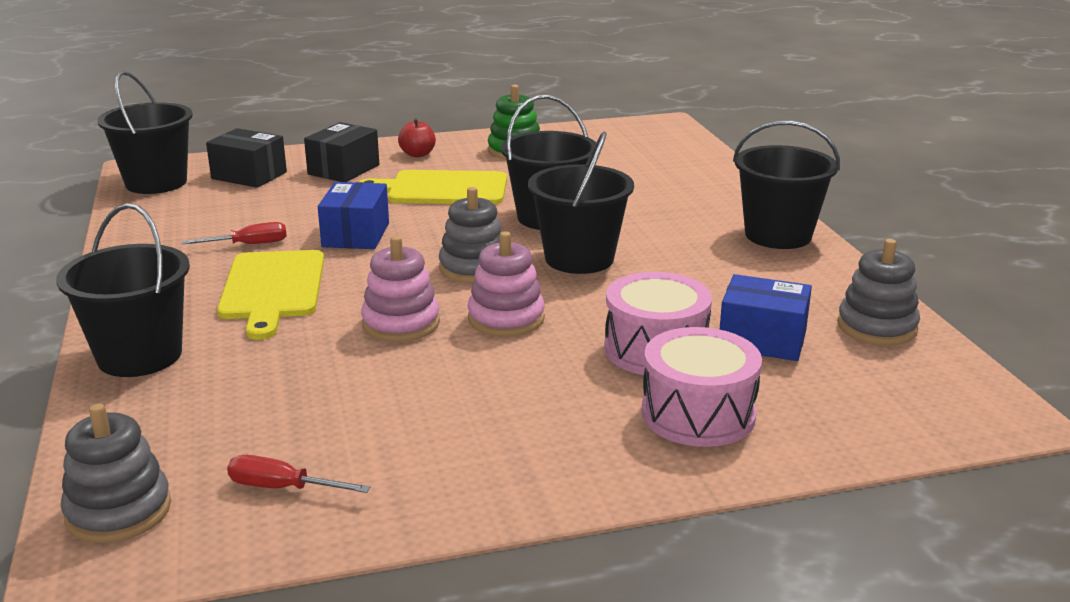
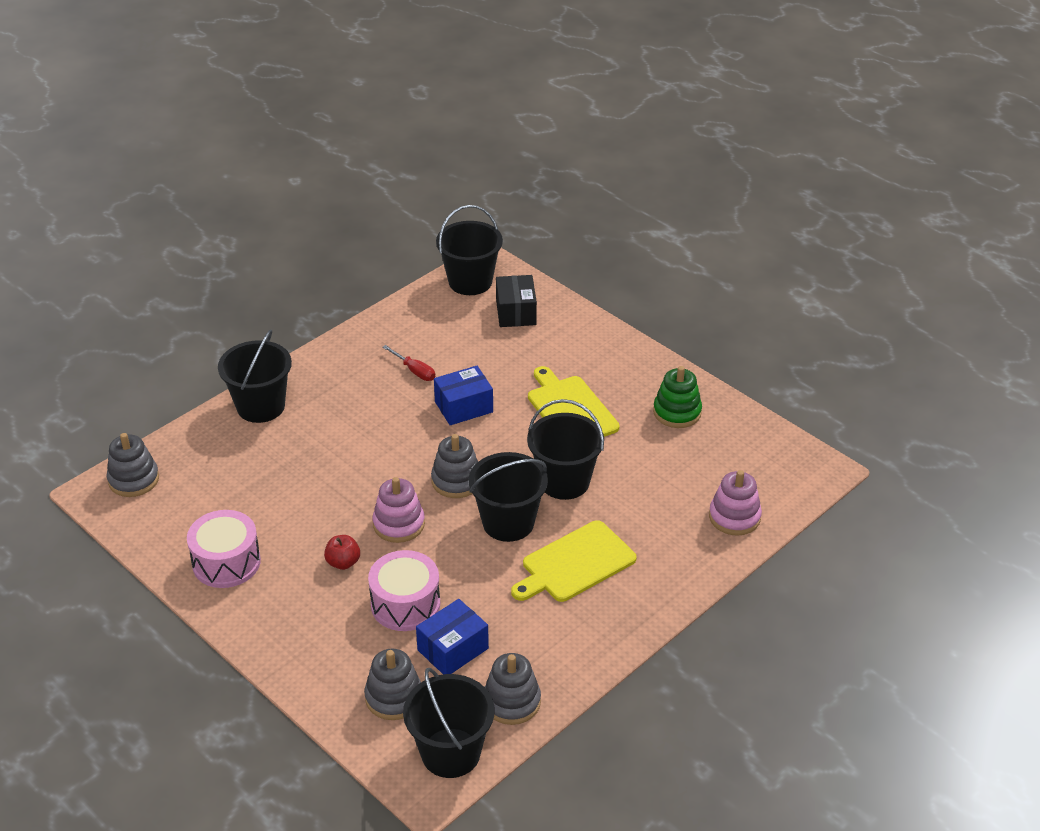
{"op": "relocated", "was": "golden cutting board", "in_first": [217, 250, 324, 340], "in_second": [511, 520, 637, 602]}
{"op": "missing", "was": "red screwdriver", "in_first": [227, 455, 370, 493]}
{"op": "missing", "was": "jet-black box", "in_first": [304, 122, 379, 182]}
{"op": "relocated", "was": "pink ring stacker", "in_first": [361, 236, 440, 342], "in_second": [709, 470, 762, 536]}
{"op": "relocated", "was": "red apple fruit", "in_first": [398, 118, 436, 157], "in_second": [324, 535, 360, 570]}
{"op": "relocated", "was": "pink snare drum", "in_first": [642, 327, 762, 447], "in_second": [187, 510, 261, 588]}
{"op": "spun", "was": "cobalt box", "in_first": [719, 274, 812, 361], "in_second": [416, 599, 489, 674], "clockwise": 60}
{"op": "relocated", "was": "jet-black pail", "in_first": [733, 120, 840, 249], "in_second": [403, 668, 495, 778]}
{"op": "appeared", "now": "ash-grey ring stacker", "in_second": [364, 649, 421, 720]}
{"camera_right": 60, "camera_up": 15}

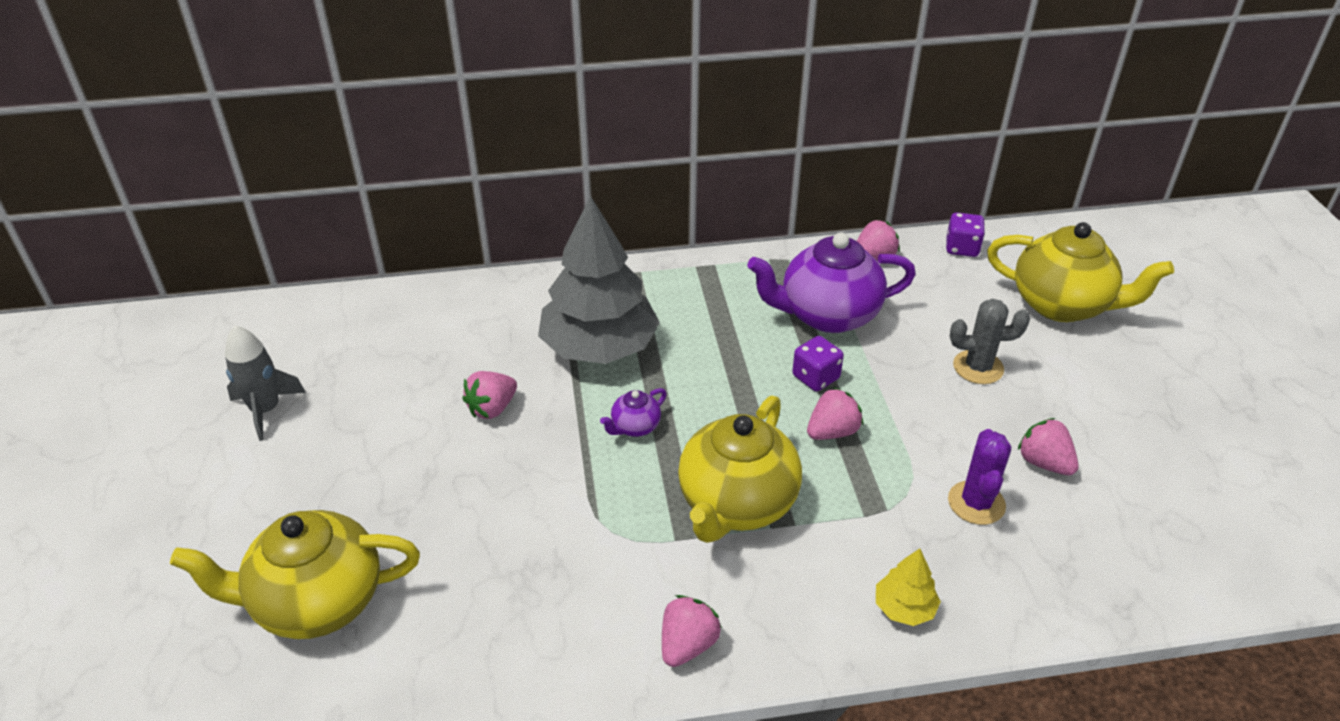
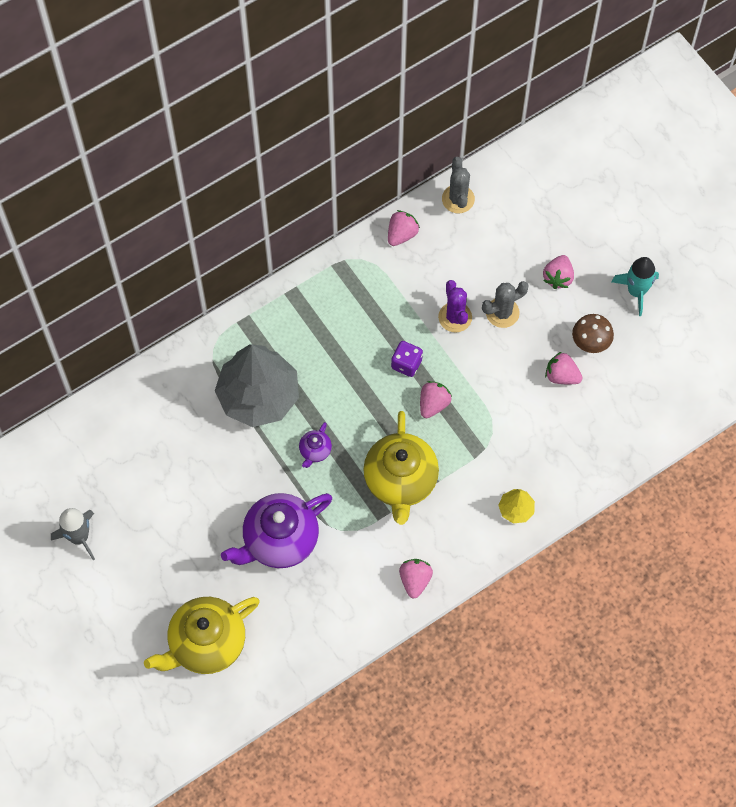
{"op": "relocated", "was": "pink strawberry", "in_first": [462, 371, 517, 419], "in_second": [543, 255, 574, 289]}
{"op": "relocated", "was": "royal purple teapot", "in_first": [747, 232, 916, 333], "in_second": [221, 493, 332, 568]}
{"op": "exchanged", "was": "royal purple die", "now": "ash-grey saguaro cactus", "in_first": [946, 212, 985, 257], "in_second": [442, 157, 475, 213]}
{"op": "relocated", "was": "royal purple saguaro cactus", "in_first": [948, 429, 1011, 525], "in_second": [438, 280, 472, 333]}
{"op": "missing", "was": "golden teapot", "in_first": [987, 222, 1174, 322]}
{"op": "appeared", "now": "brown fungus", "in_second": [572, 314, 614, 353]}
{"op": "appeared", "now": "teal spaceship", "in_second": [611, 257, 659, 316]}
{"camera_right": -25, "camera_up": 25}

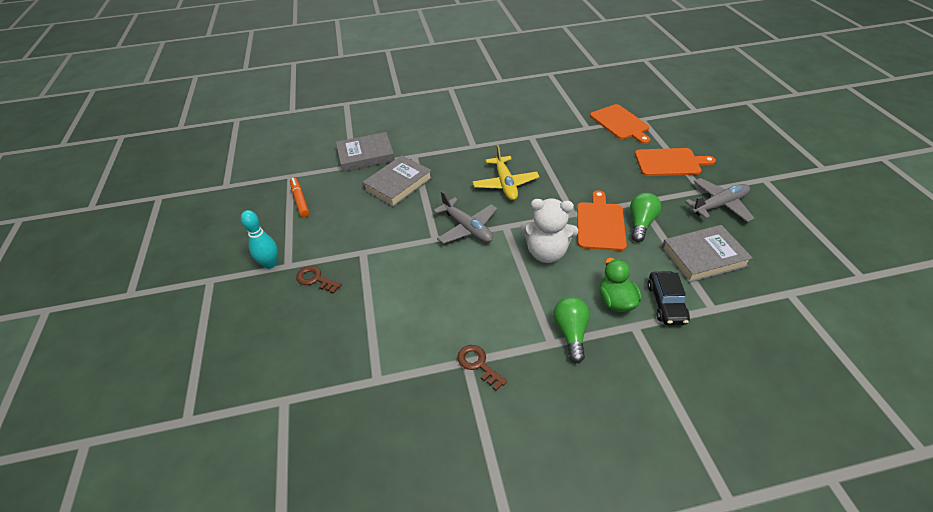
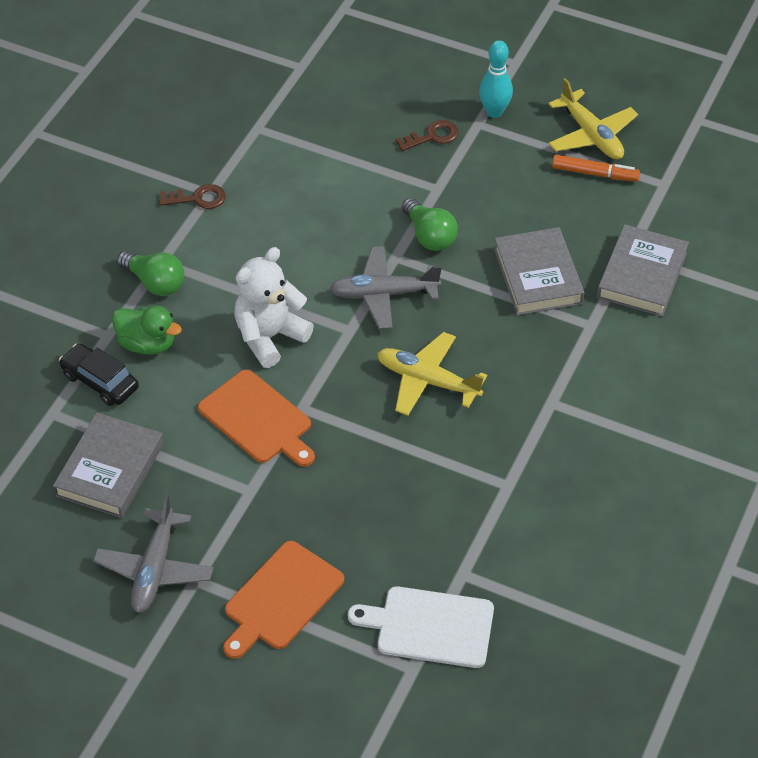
{"op": "colour", "was": "orange cutting board", "now": "snow-white cutting board", "in_first": [590, 104, 651, 144], "in_second": [348, 586, 494, 668]}
{"op": "relocated", "was": "leaf-green light bulb", "in_first": [630, 193, 661, 242], "in_second": [402, 198, 458, 251]}
{"op": "appeared", "now": "golden plane", "in_second": [548, 78, 638, 159]}
{"camera_right": 125, "camera_up": 5}

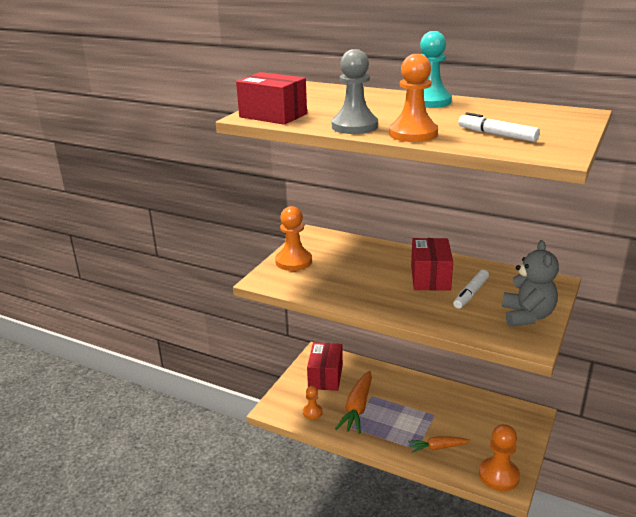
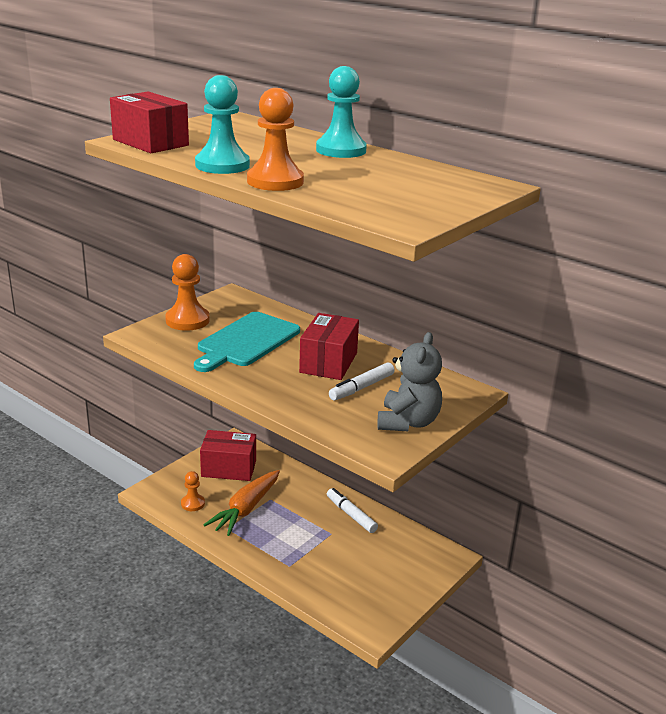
{"op": "spun", "was": "red box", "in_first": [307, 342, 343, 391], "in_second": [200, 430, 256, 481], "clockwise": 75}
{"op": "colour", "was": "ash-grey game pawn", "now": "teal game pawn", "in_first": [332, 49, 378, 134], "in_second": [195, 75, 250, 174]}
{"op": "missing", "was": "orange carrot", "in_first": [408, 436, 470, 453]}
{"op": "relocated", "was": "snow-white marker", "in_first": [458, 112, 540, 142], "in_second": [327, 488, 378, 533]}
{"op": "missing", "was": "orange game pawn", "in_first": [479, 424, 520, 491]}
{"op": "appeared", "now": "teal cutting board", "in_second": [194, 312, 300, 372]}
{"camera_right": 10, "camera_up": 0}

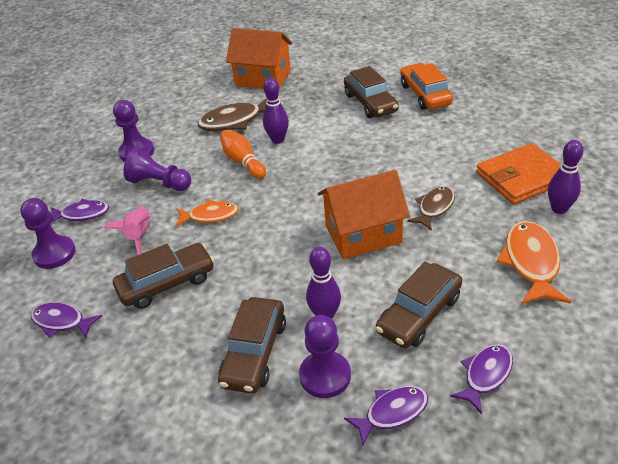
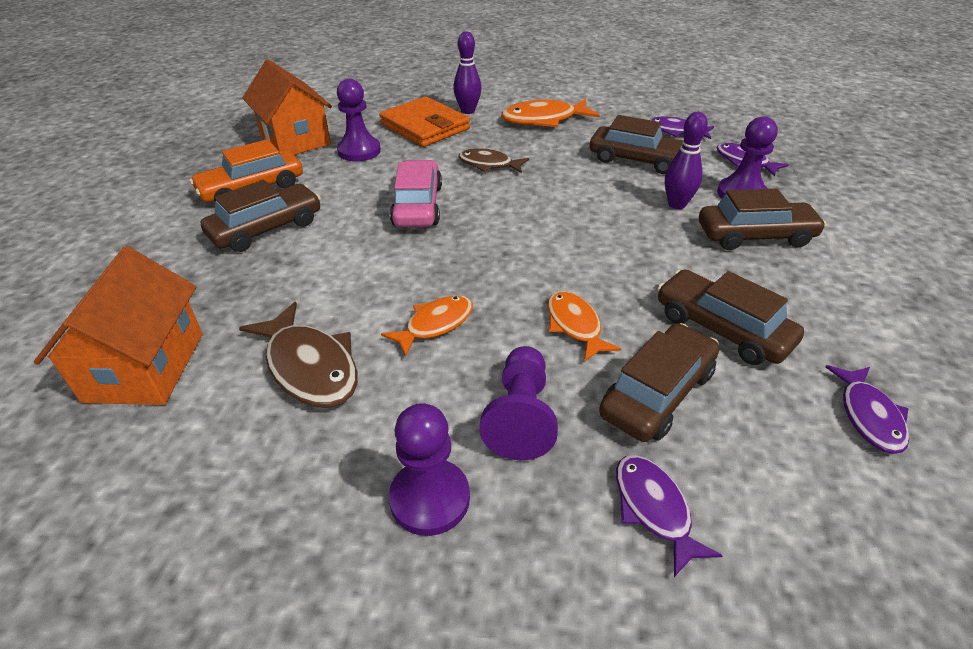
{"op": "relocated", "was": "royal purple game pawn", "in_first": [20, 198, 76, 269], "in_second": [337, 79, 381, 162]}
{"op": "exchanged", "was": "pink spaceship", "now": "brown toy car", "in_first": [104, 206, 151, 255], "in_second": [599, 323, 720, 442]}
{"op": "exchanged", "was": "orange skittle", "now": "orange fish", "in_first": [220, 130, 266, 179], "in_second": [381, 295, 473, 357]}
{"op": "missing", "was": "royal purple skittle", "in_first": [263, 78, 289, 144]}
{"op": "relocated", "was": "orange toy house", "in_first": [318, 170, 410, 259], "in_second": [242, 59, 332, 155]}
{"op": "appeared", "now": "pink toy car", "in_second": [390, 160, 442, 227]}
{"camera_right": -110, "camera_up": 0}

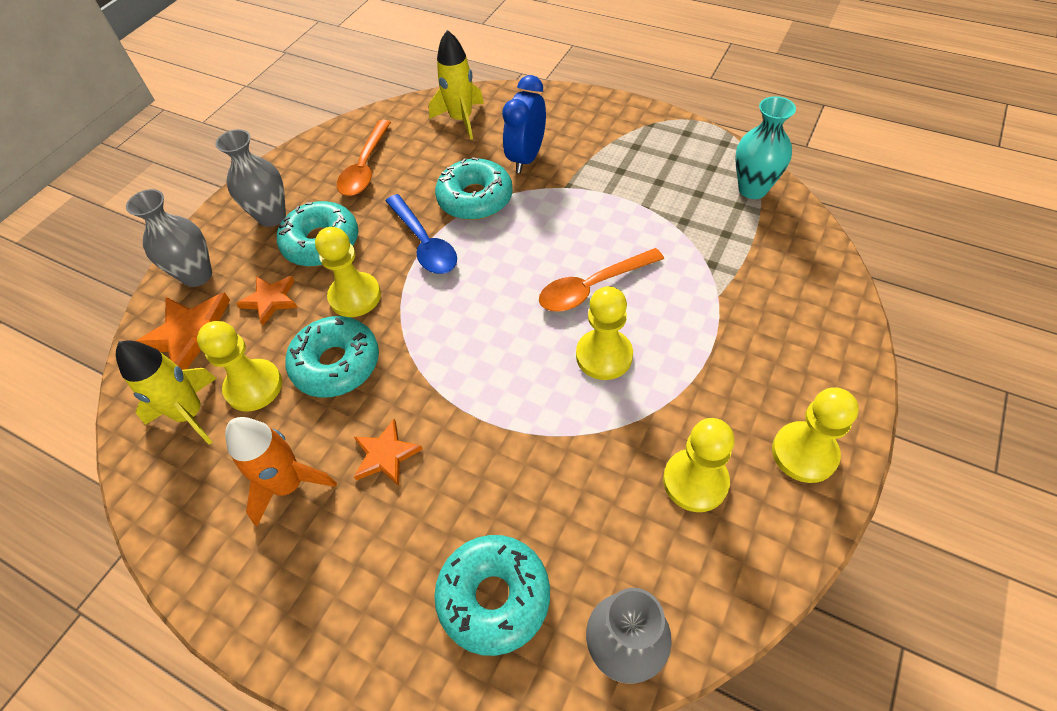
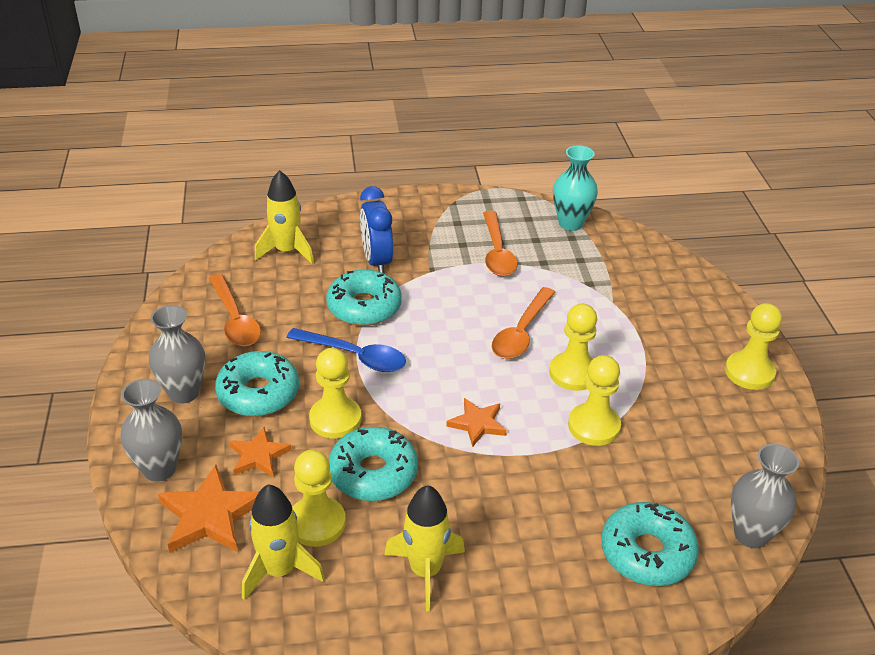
{"op": "colour", "was": "orange spaceship", "now": "golden spaceship", "in_first": [225, 417, 337, 526], "in_second": [384, 485, 465, 611]}
{"op": "relocated", "was": "orange star", "in_first": [354, 419, 423, 486], "in_second": [446, 398, 507, 447]}
{"op": "relocated", "was": "golden game pawn", "in_first": [663, 418, 734, 512], "in_second": [568, 355, 621, 446]}
{"op": "appeared", "now": "orange tablespoon", "in_second": [483, 211, 518, 276]}
{"camera_right": -40, "camera_up": -15}

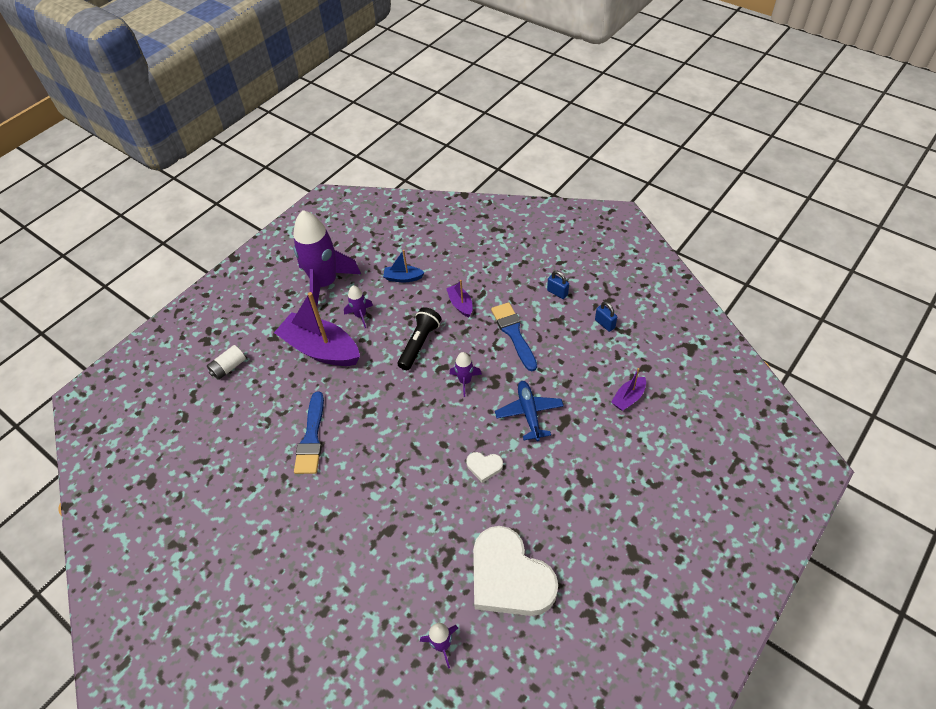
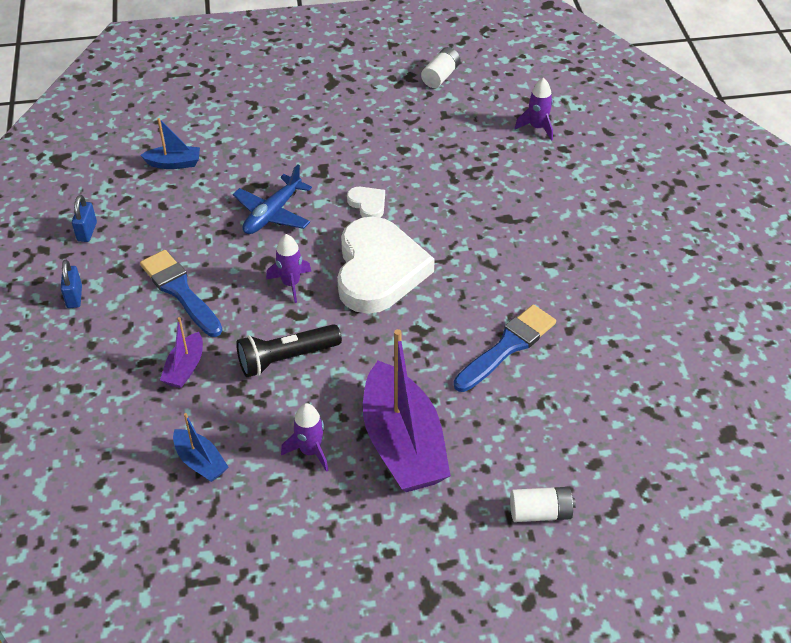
{"op": "missing", "was": "royal purple spaceship", "in_first": [293, 210, 361, 306]}
{"op": "relocated", "was": "snow-white heart", "in_first": [473, 526, 558, 616], "in_second": [337, 217, 435, 314]}
{"op": "spun", "was": "cobalt brush", "in_first": [491, 302, 537, 371], "in_second": [140, 250, 223, 337], "clockwise": 120}
{"op": "colour", "was": "royal purple toy boat", "now": "cobalt toy boat", "in_first": [611, 368, 646, 411], "in_second": [140, 118, 200, 169]}
{"op": "appeared", "now": "snow-white AA battery", "in_second": [421, 47, 461, 88]}
{"camera_right": -140, "camera_up": -5}

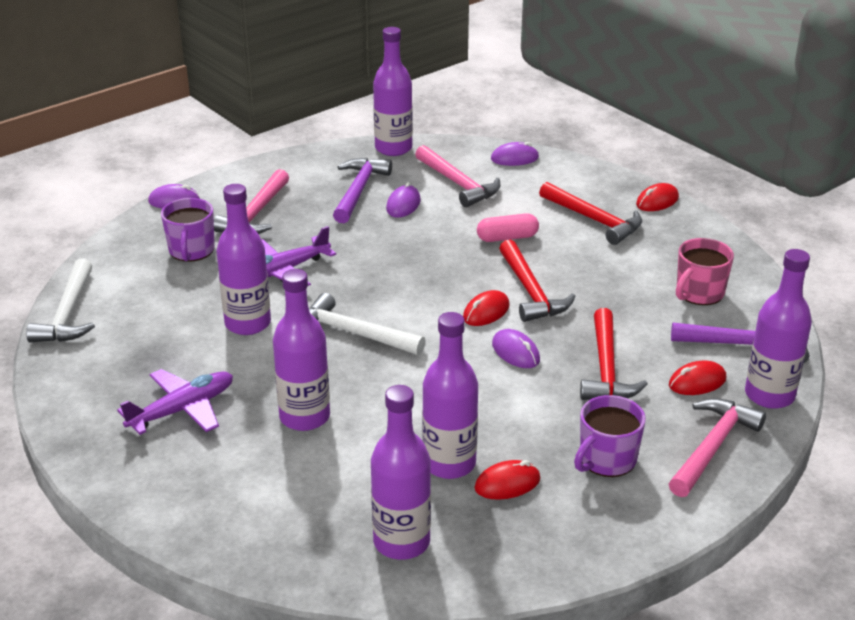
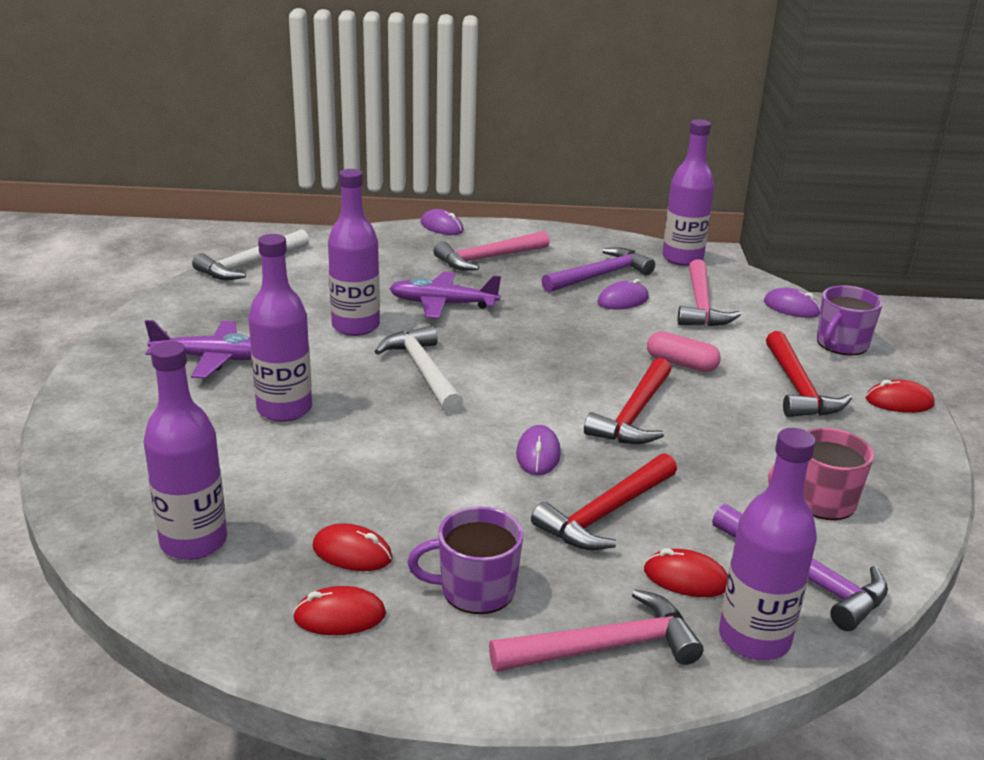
{"op": "relocated", "was": "royal purple tea mug", "in_first": [161, 198, 215, 262], "in_second": [817, 285, 883, 355]}
{"op": "missing", "was": "royal purple flask", "in_first": [422, 312, 478, 479]}
{"op": "relocated", "was": "red computer mouse", "in_first": [463, 290, 510, 326], "in_second": [293, 586, 386, 635]}
{"camera_right": 40, "camera_up": -5}

